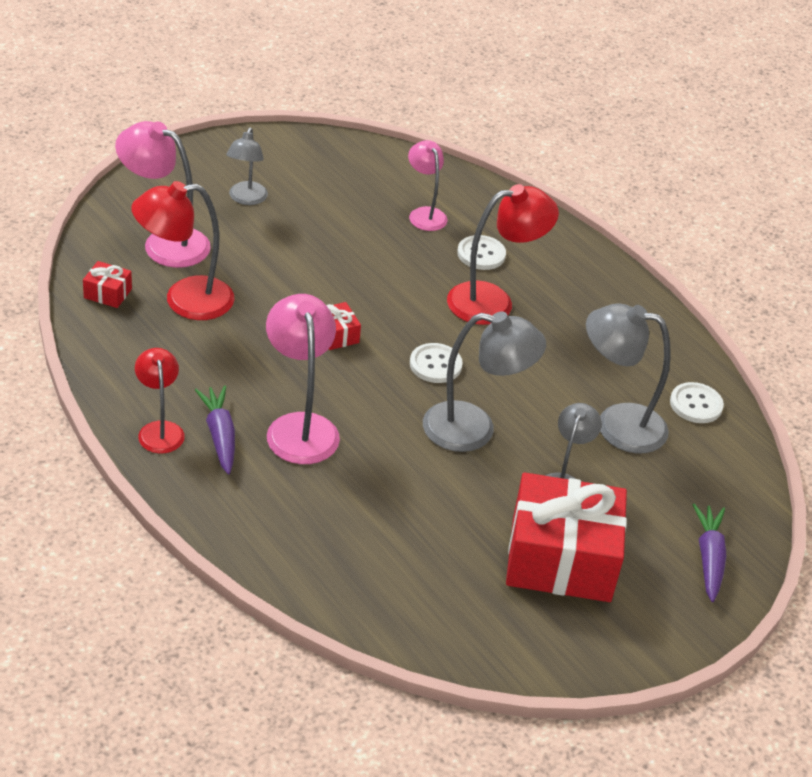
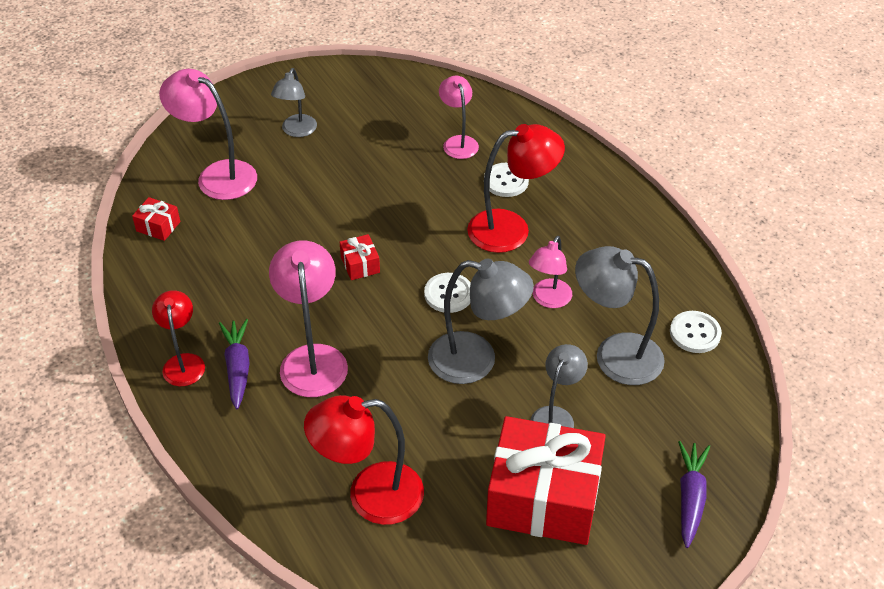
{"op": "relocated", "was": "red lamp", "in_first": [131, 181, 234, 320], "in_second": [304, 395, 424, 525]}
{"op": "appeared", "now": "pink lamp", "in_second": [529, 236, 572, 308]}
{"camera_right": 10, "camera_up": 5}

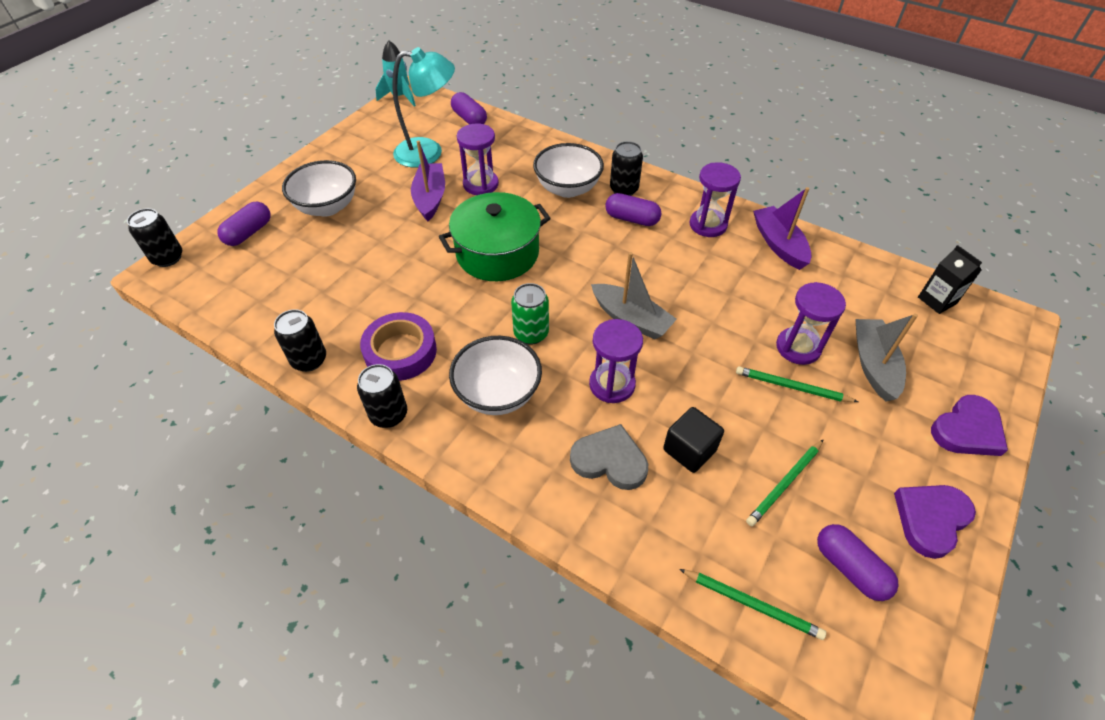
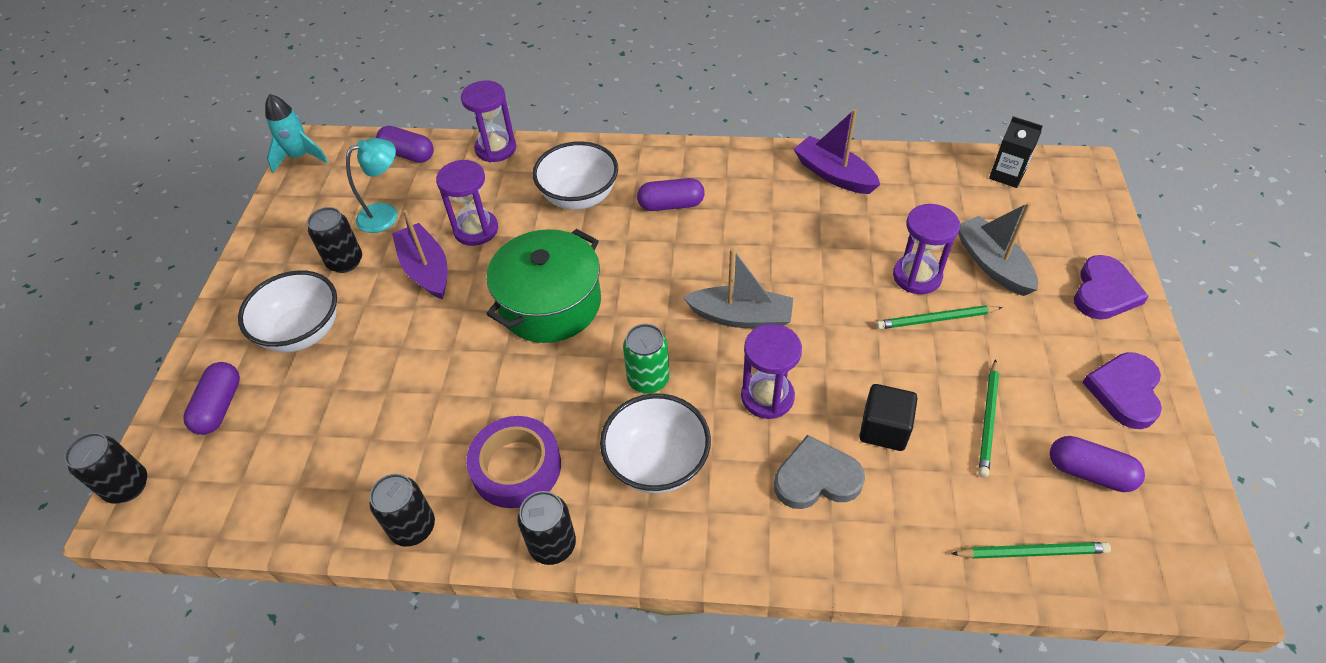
{"op": "size", "was": "teal lamp", "in_first": [392, 47, 455, 168], "in_second": [346, 138, 398, 233], "ratio": 0.67}
{"op": "relocated", "was": "jet-black tin", "in_first": [610, 141, 643, 196], "in_second": [307, 207, 362, 273]}
{"op": "relocated", "was": "royal purple hourglass", "in_first": [690, 162, 741, 237], "in_second": [461, 81, 516, 162]}
{"camera_right": -25, "camera_up": 0}

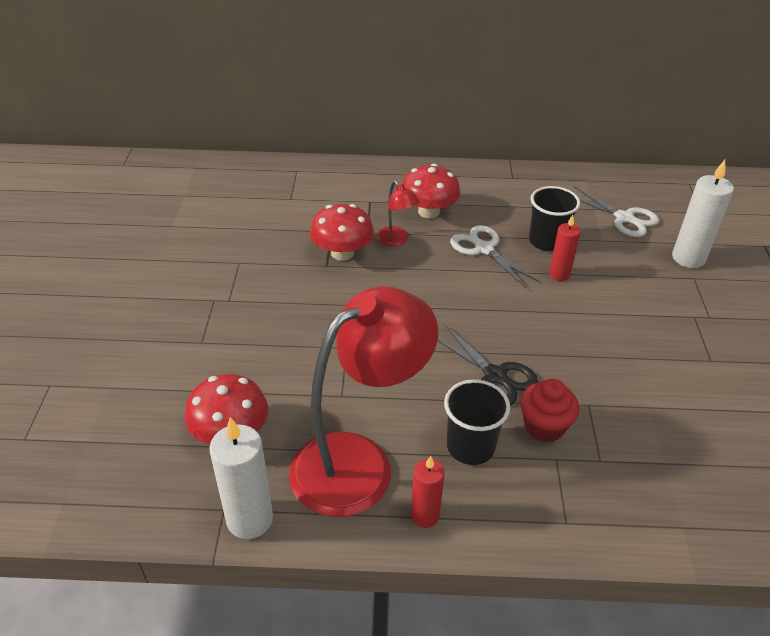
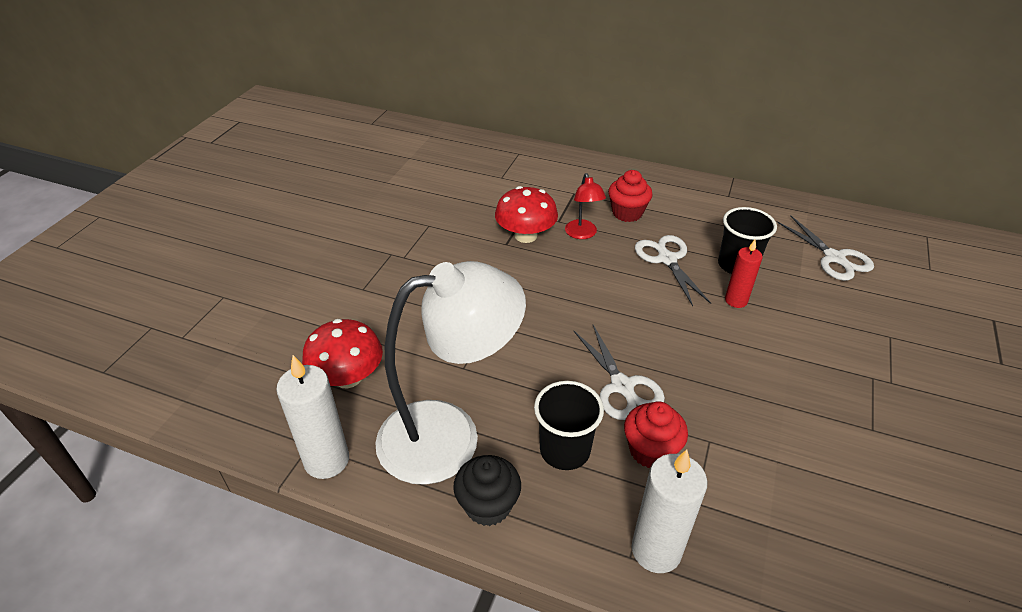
{"op": "colour", "was": "red lamp", "now": "snow-white lamp", "in_first": [289, 286, 438, 517], "in_second": [375, 261, 526, 485]}
{"op": "exchanged", "was": "red fungus", "now": "red fairy cake", "in_first": [402, 164, 460, 218], "in_second": [608, 170, 653, 222]}
{"op": "exchanged", "was": "red wax candle", "now": "jet-black fairy cake", "in_first": [411, 456, 445, 528], "in_second": [453, 455, 521, 526]}
{"op": "colour", "was": "jet-black pair of scissors", "now": "snow-white pair of scissors", "in_first": [438, 325, 538, 406], "in_second": [574, 325, 665, 420]}
{"op": "relocated", "was": "snow-white wax candle", "in_first": [672, 160, 734, 268], "in_second": [632, 450, 708, 573]}
{"camera_right": 20, "camera_up": 0}

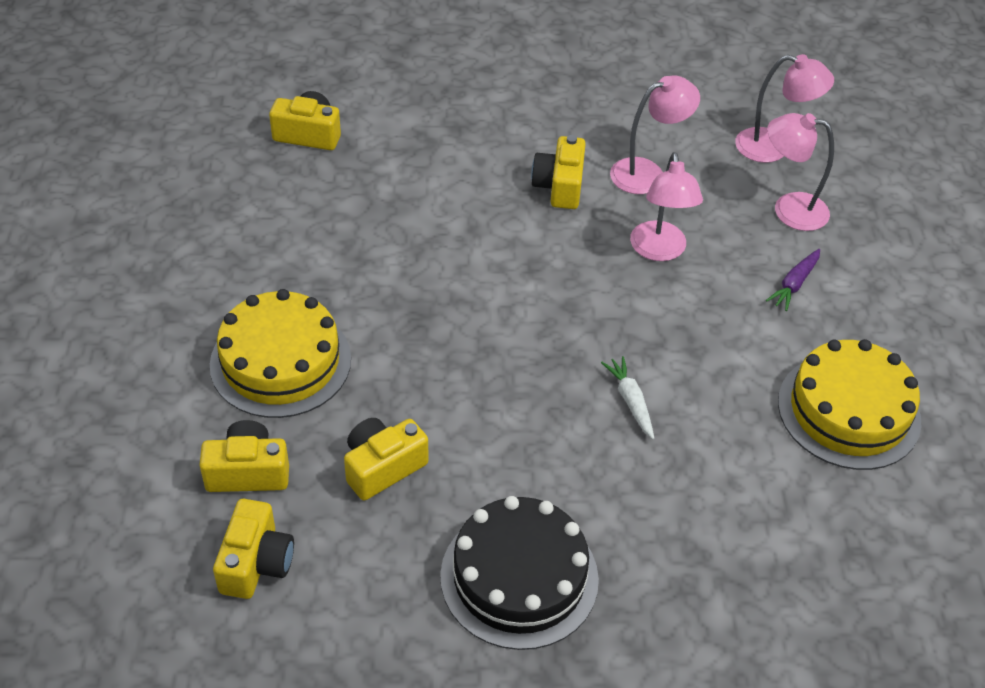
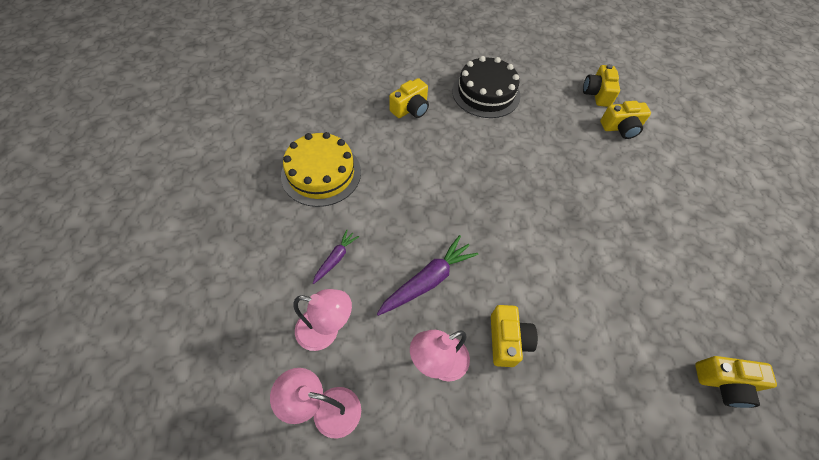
{"op": "missing", "was": "golden layer cake", "in_first": [210, 289, 351, 418]}
{"op": "relocated", "was": "golden compact camera", "in_first": [344, 418, 428, 501], "in_second": [389, 78, 429, 118]}
{"op": "missing", "was": "snow-white carrot", "in_first": [601, 356, 654, 439]}
{"op": "exchanged", "was": "pink lamp", "now": "royal purple carrot", "in_first": [630, 152, 703, 261], "in_second": [377, 235, 478, 316]}
{"camera_right": 175, "camera_up": 10}

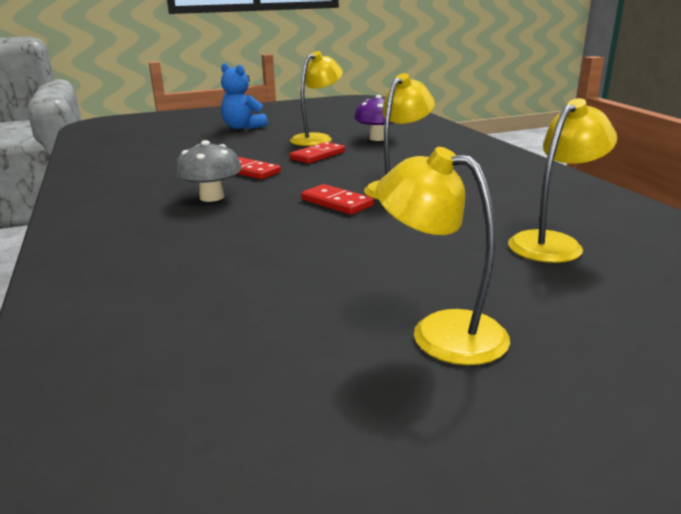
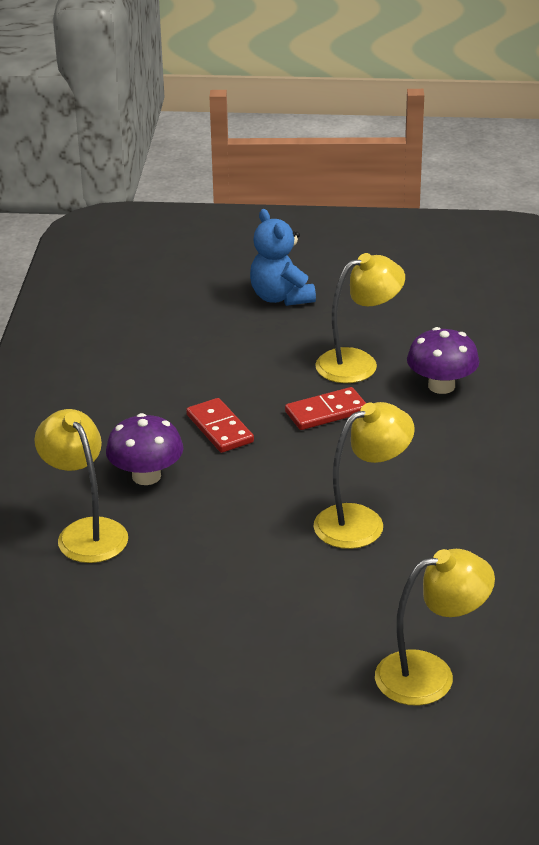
{"op": "colour", "was": "ash-grey fungus", "now": "royal purple fungus", "in_first": [175, 140, 242, 202], "in_second": [106, 413, 183, 485]}
{"op": "missing", "was": "red domino piece", "in_first": [301, 184, 374, 215]}
{"op": "relocated", "was": "golden lamp", "in_first": [376, 147, 510, 365], "in_second": [34, 409, 128, 563]}
{"camera_right": 25, "camera_up": 10}

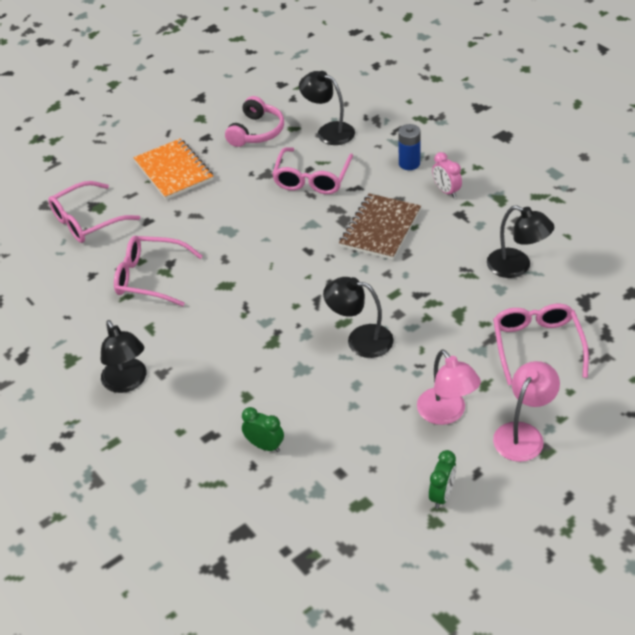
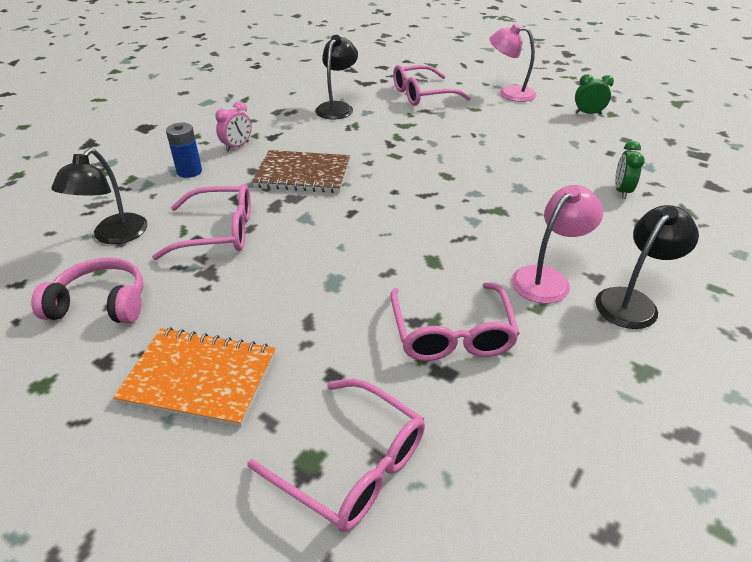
{"op": "spun", "was": "orange notebook", "in_first": [133, 138, 213, 200], "in_second": [113, 327, 276, 427], "clockwise": 60}
{"op": "missing", "was": "jet-black lamp", "in_first": [323, 277, 394, 358]}
{"op": "relocated", "was": "pink lamp", "in_first": [417, 350, 481, 425], "in_second": [512, 185, 603, 304]}
{"camera_right": -110, "camera_up": -5}

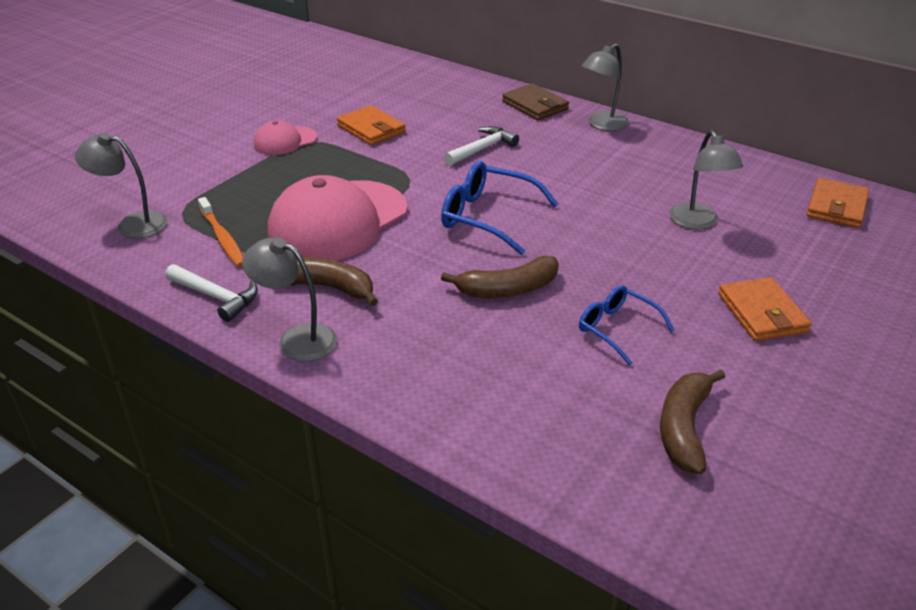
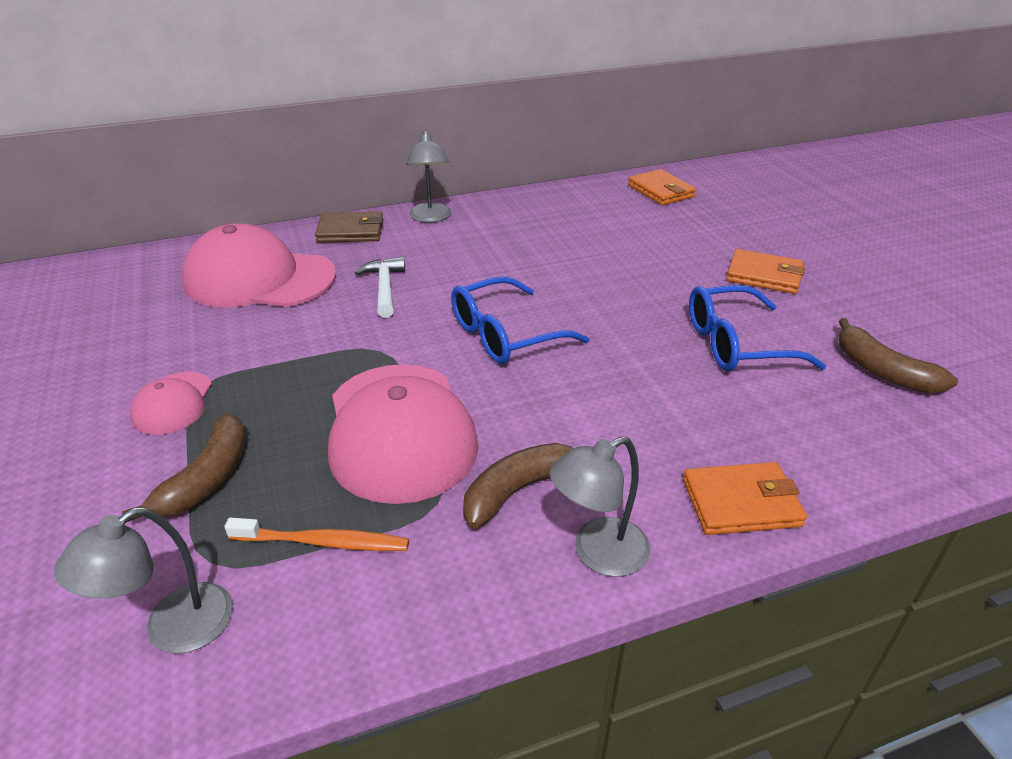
{"op": "missing", "was": "snow-white claw hammer", "in_first": [165, 264, 258, 322]}
{"op": "relocated", "was": "orange billfold", "in_first": [337, 105, 406, 145], "in_second": [683, 462, 807, 535]}
{"op": "relocated", "was": "brown toy banana", "in_first": [441, 256, 559, 298], "in_second": [122, 414, 246, 522]}
{"op": "size", "was": "cobalt eyeglasses", "in_first": [579, 285, 675, 365], "in_second": [689, 285, 826, 371], "ratio": 1.58}
{"op": "missing", "was": "ash-grey lamp", "in_first": [669, 130, 743, 230]}
{"op": "appeared", "now": "pink peaked cap", "in_second": [182, 223, 336, 308]}
{"camera_right": -55, "camera_up": 0}

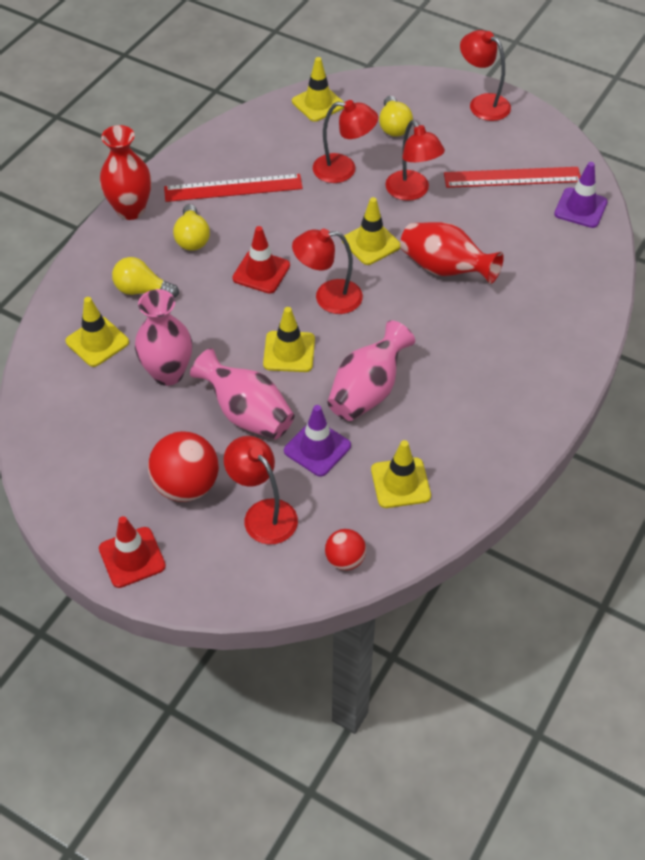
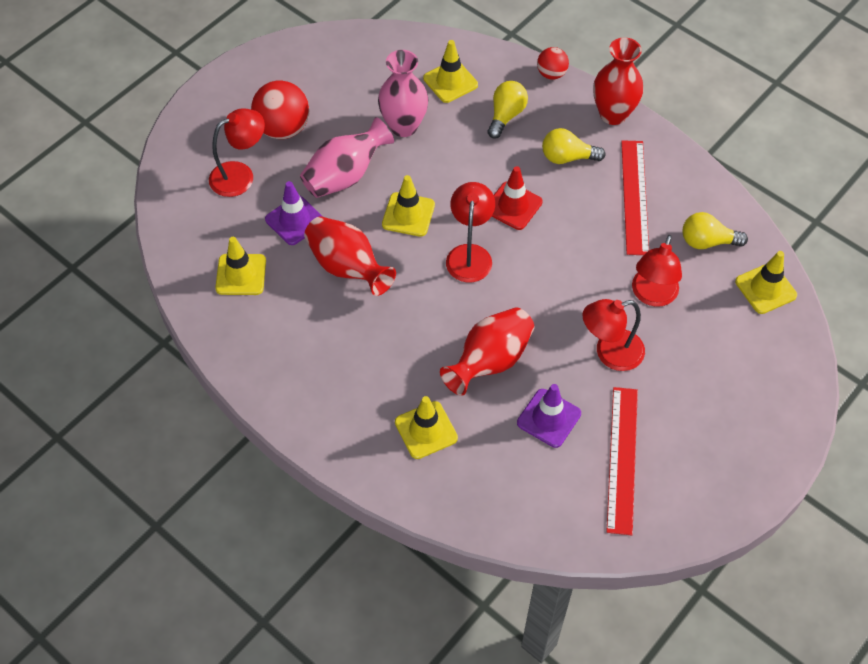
{"op": "missing", "was": "red road cone", "in_first": [99, 516, 166, 588]}
{"op": "relocated", "was": "red sphere", "in_first": [325, 529, 366, 570], "in_second": [537, 47, 569, 80]}
{"op": "colour", "was": "pink tall vase", "now": "red tall vase", "in_first": [327, 320, 415, 421], "in_second": [304, 216, 396, 296]}
{"op": "relocated", "was": "golden road cone", "in_first": [342, 197, 401, 265], "in_second": [395, 396, 458, 459]}
{"op": "relocated", "was": "golden light bulb", "in_first": [379, 96, 413, 137], "in_second": [683, 212, 748, 249]}
{"op": "missing", "was": "red lamp", "in_first": [460, 30, 511, 121]}
{"op": "relocated", "was": "royal purple road cone", "in_first": [554, 162, 608, 228], "in_second": [517, 384, 581, 448]}
{"camera_right": 100, "camera_up": 5}

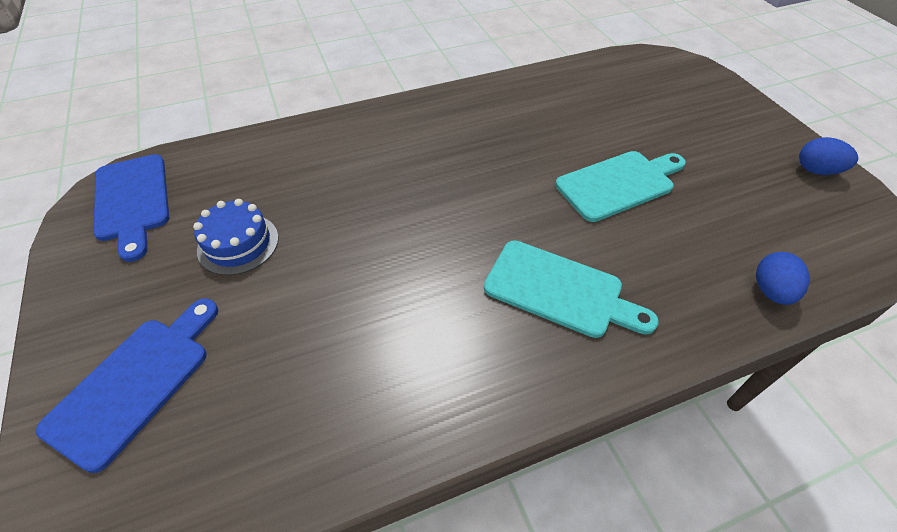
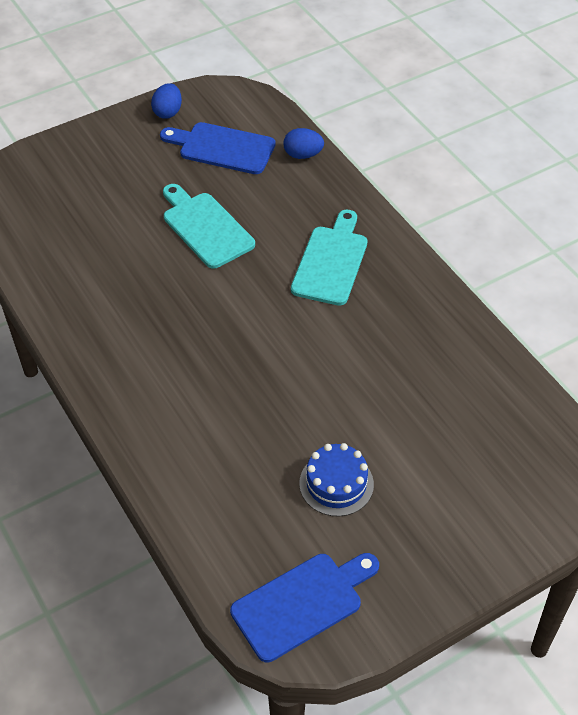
{"op": "relocated", "was": "cobalt cutting board", "in_first": [36, 298, 218, 473], "in_second": [160, 122, 276, 174]}
{"camera_right": -100, "camera_up": 0}

